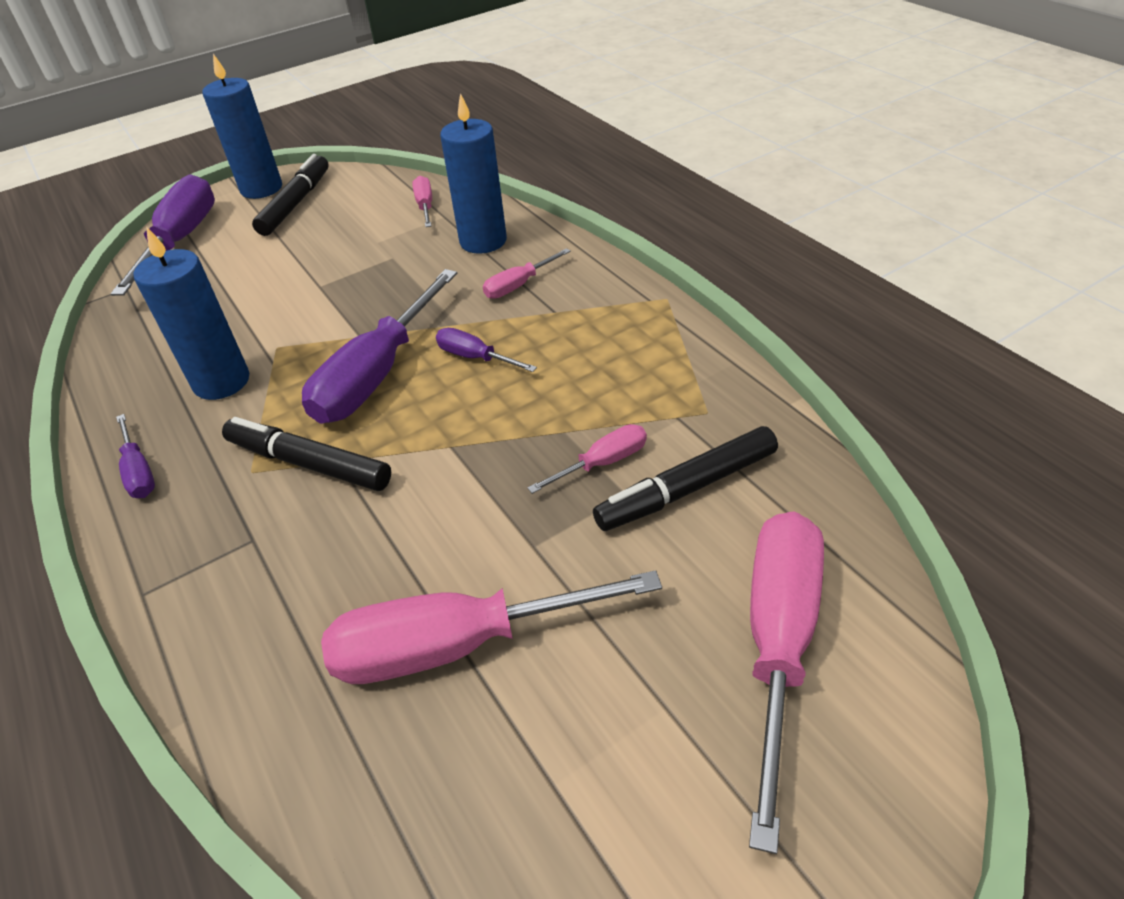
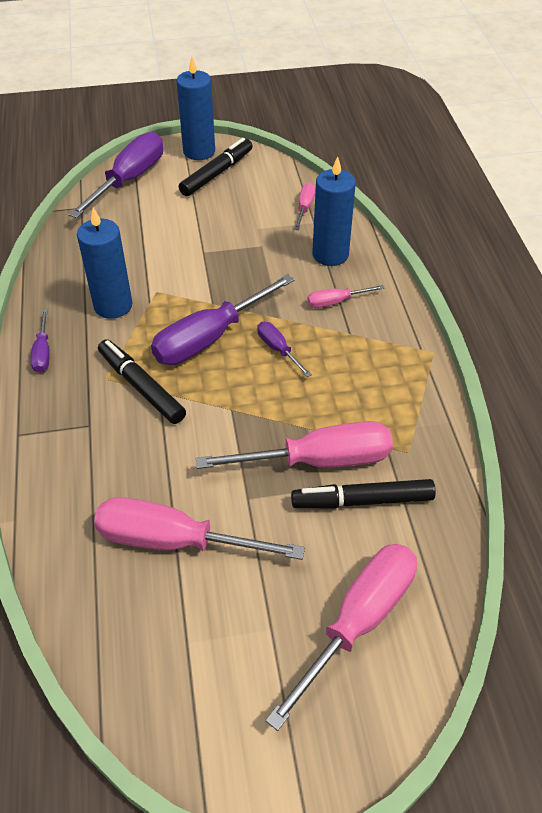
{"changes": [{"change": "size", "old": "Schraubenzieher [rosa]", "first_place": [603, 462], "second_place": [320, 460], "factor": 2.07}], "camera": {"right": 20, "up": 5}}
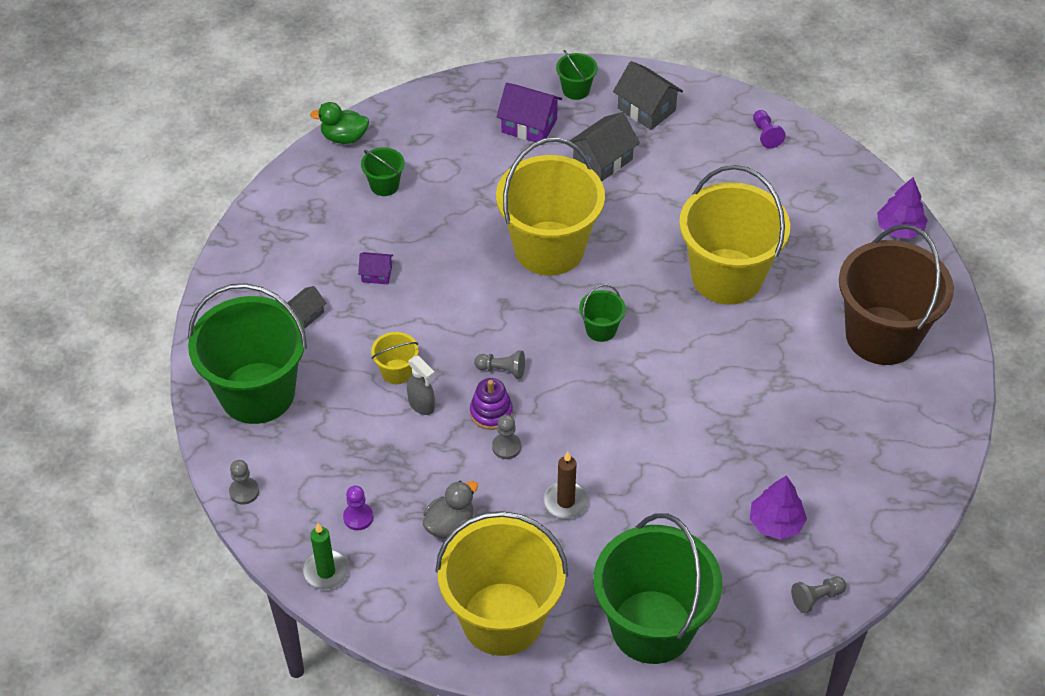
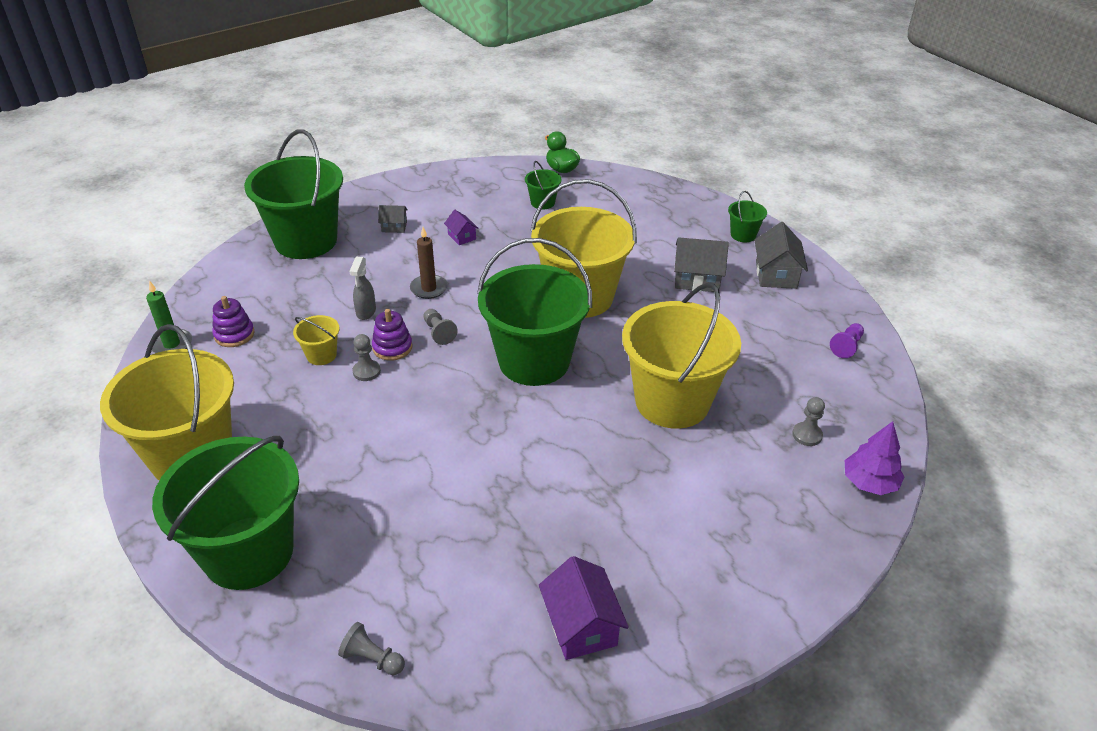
{"changes": [{"change": "exchanged", "old": "Bauer [lila]", "new": "Stapelspielzeug [lila]", "first_place": [358, 517], "second_place": [234, 334]}, {"change": "relocated", "old": "Eimer [gelb]", "first_place": [396, 371], "second_place": [321, 355]}, {"change": "relocated", "old": "Kerze [braun]", "first_place": [565, 501], "second_place": [429, 288]}, {"change": "size", "old": "Eimer [grün]", "first_place": [601, 329], "second_place": [534, 361], "factor": 2.39}, {"change": "relocated", "old": "Haus [lila]", "first_place": [529, 126], "second_place": [581, 625]}, {"change": "relocated", "old": "Bauer [grau]", "first_place": [244, 491], "second_place": [807, 435]}, {"change": "missing", "old": "Ente [grau]", "first_place": [450, 524]}, {"change": "missing", "old": "Baum [lila]", "first_place": [776, 523]}, {"change": "missing", "old": "Eimer [braun]", "first_place": [882, 336]}], "camera": {"right": 50, "up": -10}}
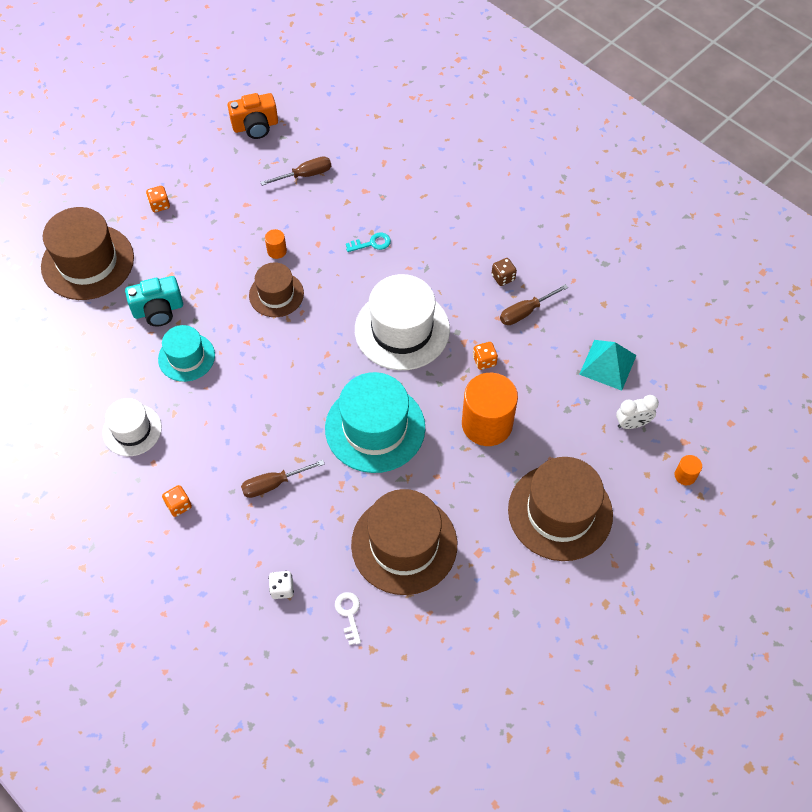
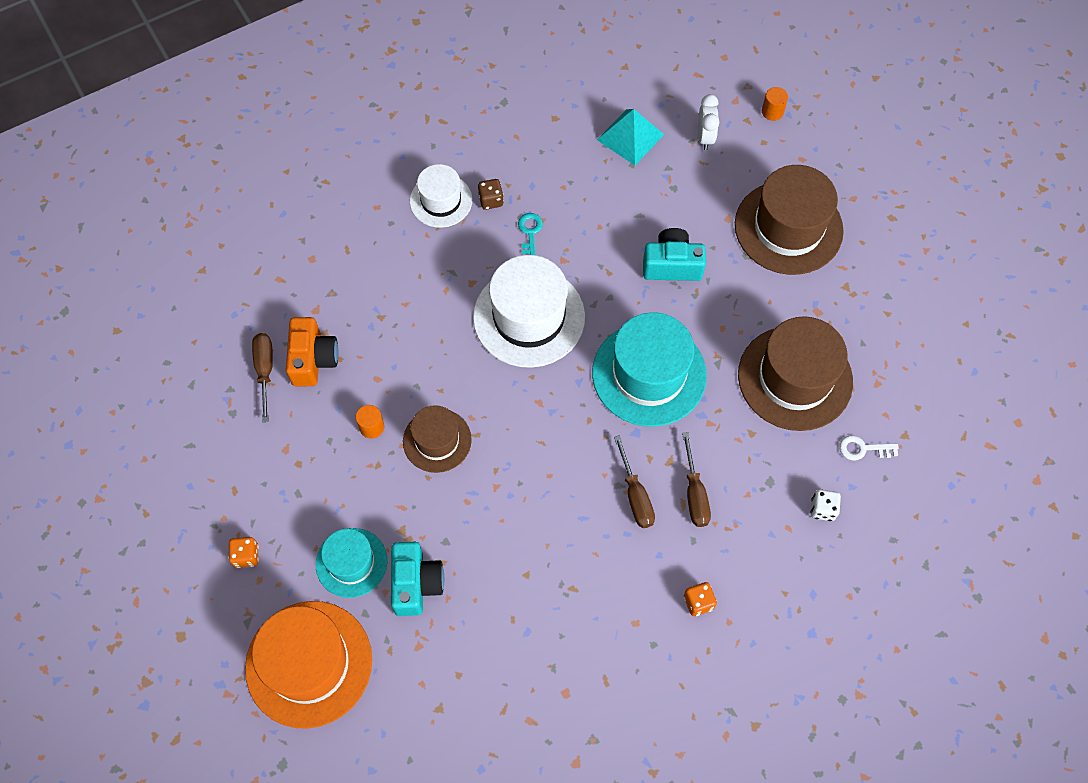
{"changes": [{"change": "colour", "old": "Hut [braun]", "new": "Hut [orange]", "first_place": [87, 262], "second_place": [309, 663]}, {"change": "relocated", "old": "Kamera [orange]", "first_place": [255, 126], "second_place": [313, 359]}, {"change": "relocated", "old": "Hut [türkis]", "first_place": [186, 357], "second_place": [351, 562]}, {"change": "relocated", "old": "Hut [weiß]", "first_place": [132, 430], "second_place": [441, 200]}, {"change": "relocated", "old": "Schlüssel [türkis]", "first_place": [372, 243], "second_place": [530, 233]}, {"change": "relocated", "old": "Schraubenzieher [braun]", "first_place": [525, 312], "second_place": [635, 496]}, {"change": "exchanged", "old": "Vollzylinder [orange]", "new": "Kamera [türkis]", "first_place": [487, 424], "second_place": [672, 265]}, {"change": "missing", "old": "Spielwürfel [orange]", "first_place": [484, 361]}], "camera": {"right": -75, "up": 5}}
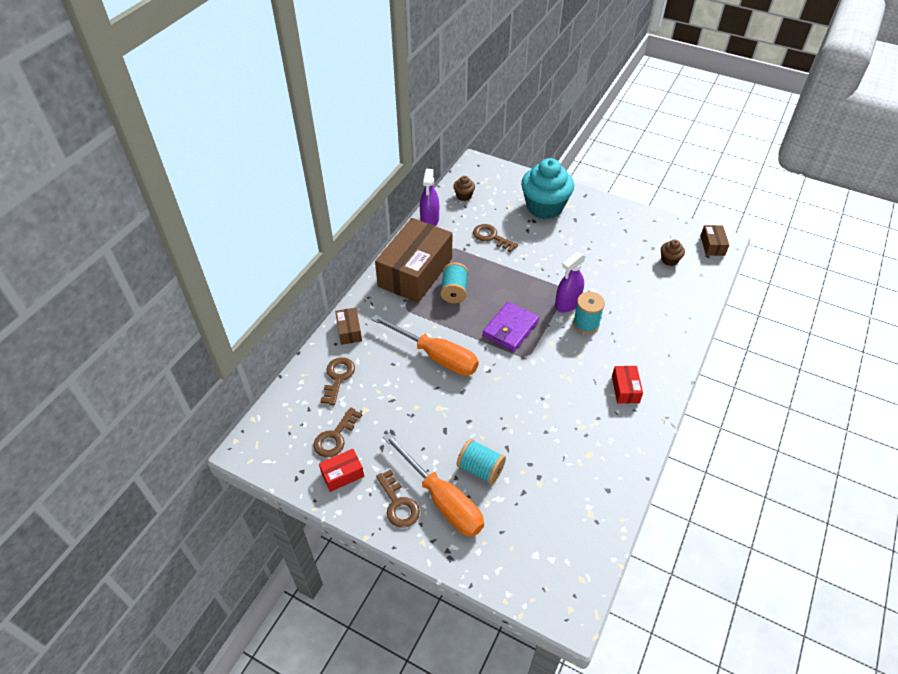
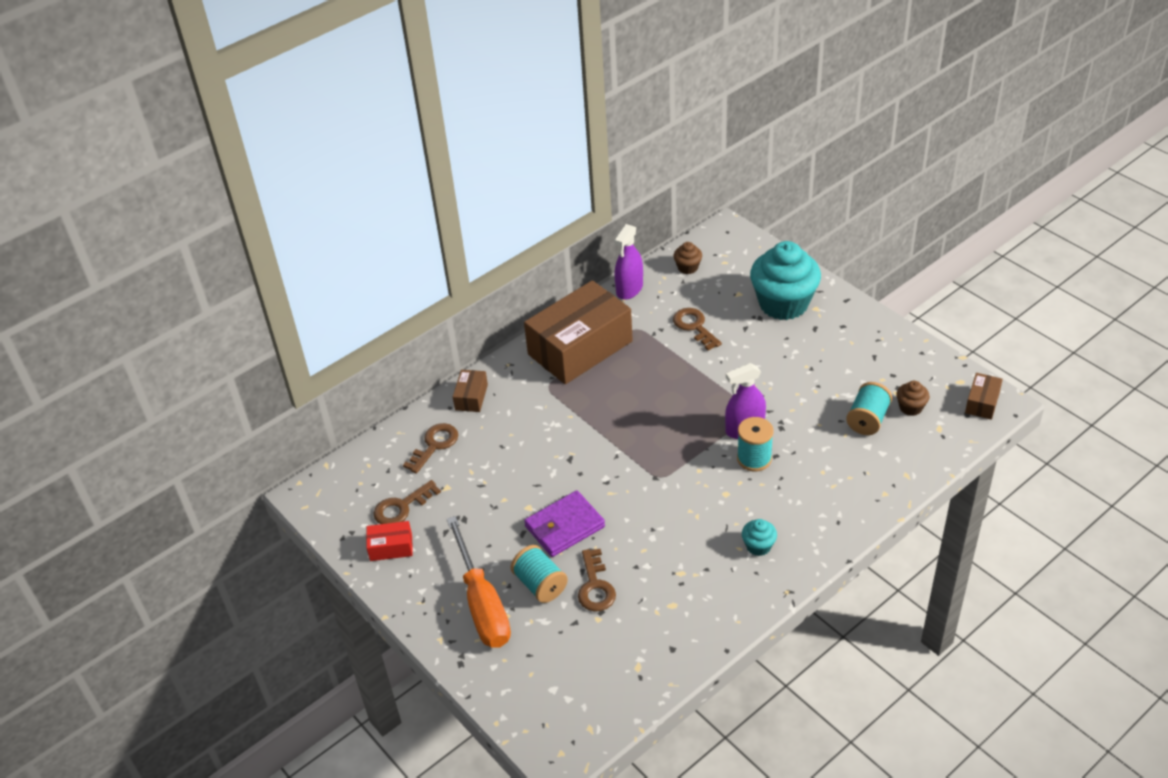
{"changes": [{"change": "relocated", "old": "Geldbörse [lila]", "first_place": [510, 329], "second_place": [564, 527]}, {"change": "relocated", "old": "Schlüssel [braun]", "first_place": [398, 504], "second_place": [595, 586]}, {"change": "exchanged", "old": "Schachtel [rot]", "new": "Muffin [türkis]", "first_place": [625, 389], "second_place": [758, 546]}, {"change": "relocated", "old": "Garnrolle [türkis]", "first_place": [454, 291], "second_place": [867, 420]}, {"change": "missing", "old": "Schraubenzieher [orange]", "first_place": [436, 356]}], "camera": {"right": 25, "up": -5}}
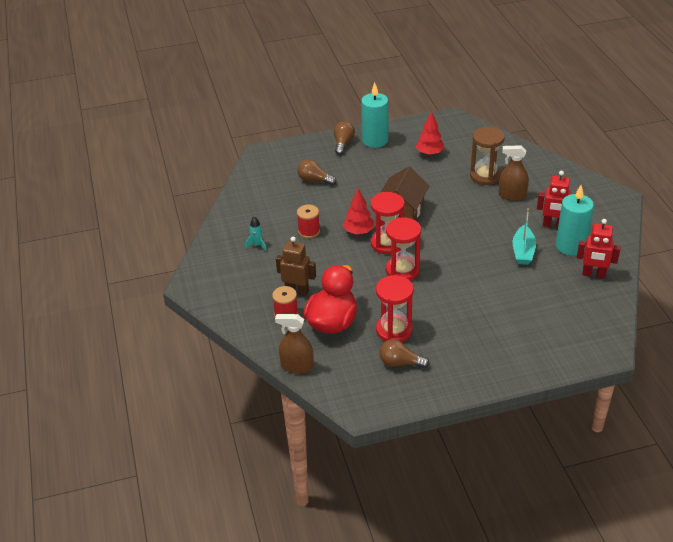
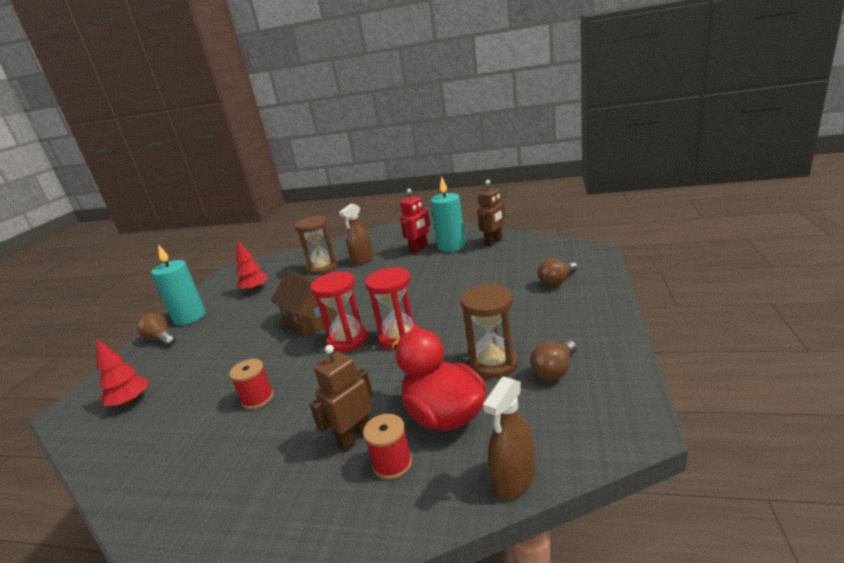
{"changes": [{"change": "relocated", "old": "Baum [rot]", "first_place": [358, 232], "second_place": [130, 401]}, {"change": "colour", "old": "Sanduhr [rot]", "new": "Sanduhr [braun]", "first_place": [394, 330], "second_place": [493, 363]}, {"change": "colour", "old": "Roboter [rot]", "new": "Roboter [braun]", "first_place": [593, 274], "second_place": [494, 242]}, {"change": "relocated", "old": "Glühbirne [braun]", "first_place": [314, 180], "second_place": [557, 282]}, {"change": "missing", "old": "Rakete [türkis]", "first_place": [257, 245]}, {"change": "missing", "old": "Boot [türkis]", "first_place": [523, 251]}], "camera": {"right": -60, "up": -15}}
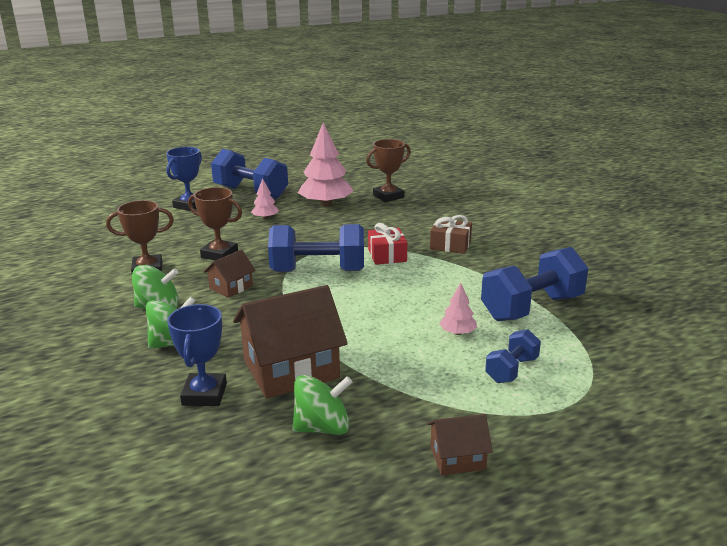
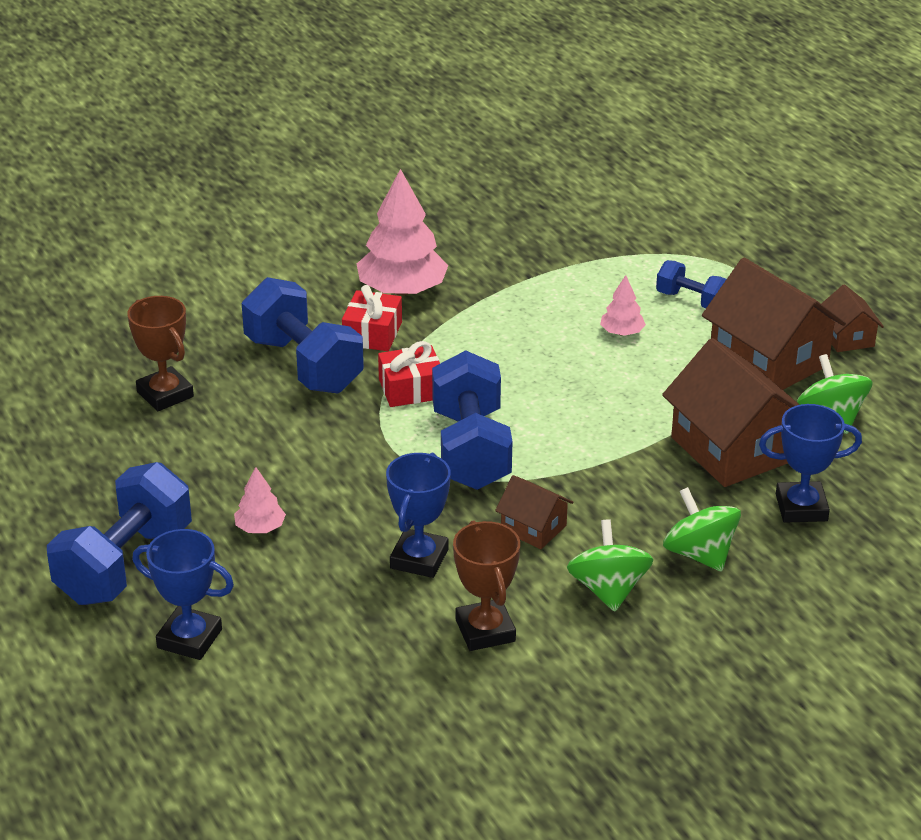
{"changes": [{"change": "relocated", "old": "Hantel [blau]", "first_place": [532, 308], "second_place": [303, 365]}, {"change": "colour", "old": "Geschenk [braun]", "new": "Geschenk [rot]", "first_place": [450, 245], "second_place": [372, 333]}, {"change": "relocated", "old": "Baum [rosa]", "first_place": [326, 204], "second_place": [402, 290]}, {"change": "colour", "old": "Pokal [braun]", "new": "Pokal [blau]", "first_place": [219, 254], "second_place": [419, 559]}, {"change": "appeared", "new": "Haus [braun]", "second_place": [768, 361]}], "camera": {"right": -95, "up": 10}}
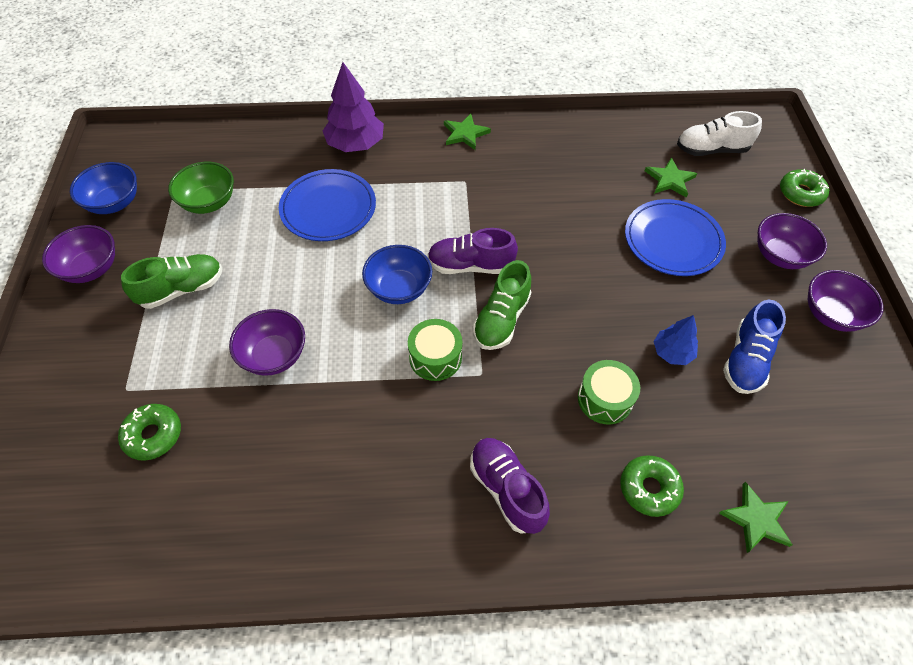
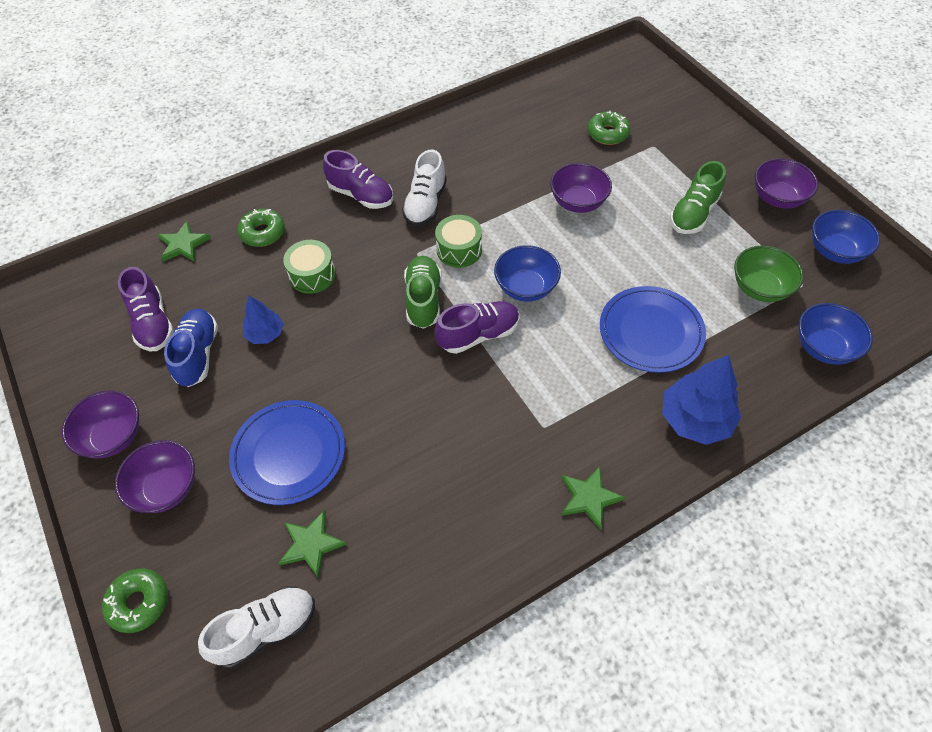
{"changes": [{"change": "appeared", "new": "Schuh [lila]", "second_place": [153, 323]}, {"change": "appeared", "new": "Schuh [weiß]", "second_place": [425, 204]}, {"change": "colour", "old": "Baum [lila]", "new": "Baum [blau]", "first_place": [355, 144], "second_place": [695, 419]}, {"change": "appeared", "new": "Schüssel [blau]", "second_place": [824, 347]}], "camera": {"right": 155, "up": 0}}
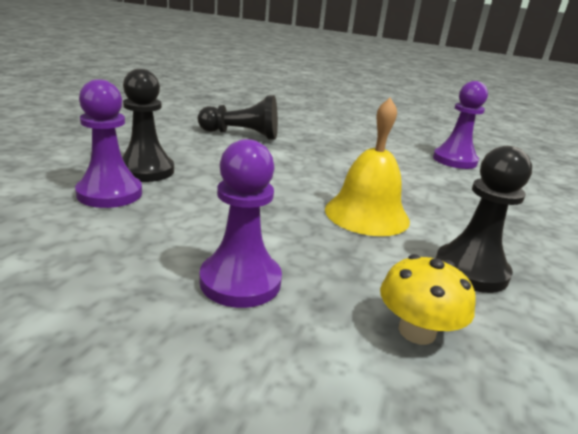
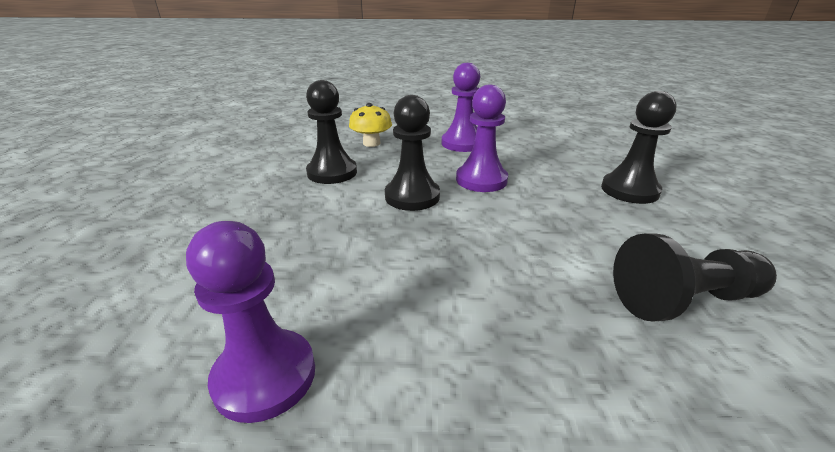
{"changes": [{"change": "exchanged", "old": "Glocke [gelb]", "new": "Bauer [schwarz]", "first_place": [366, 214], "second_place": [412, 196]}, {"change": "relocated", "old": "Bauer [lila]", "first_place": [110, 193], "second_place": [481, 180]}], "camera": {"right": 165, "up": 5}}
